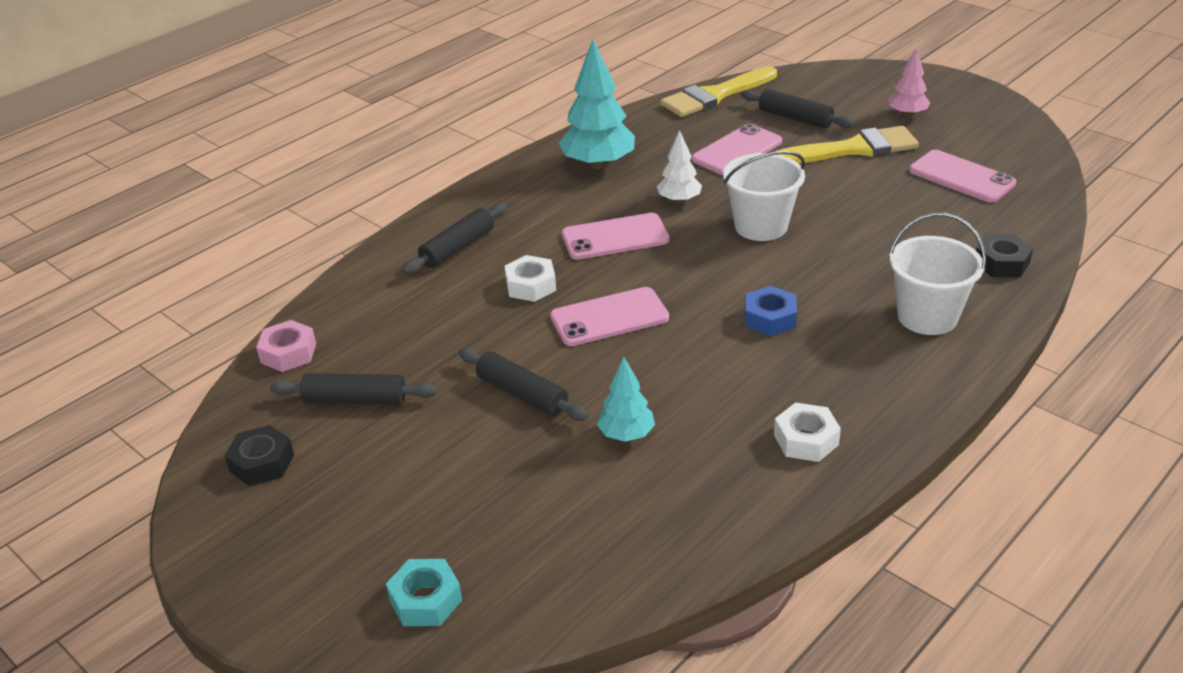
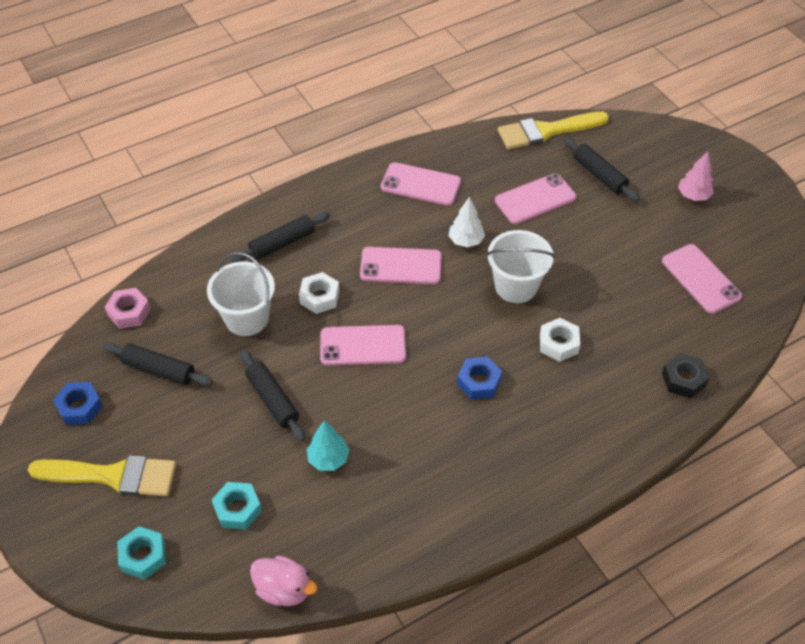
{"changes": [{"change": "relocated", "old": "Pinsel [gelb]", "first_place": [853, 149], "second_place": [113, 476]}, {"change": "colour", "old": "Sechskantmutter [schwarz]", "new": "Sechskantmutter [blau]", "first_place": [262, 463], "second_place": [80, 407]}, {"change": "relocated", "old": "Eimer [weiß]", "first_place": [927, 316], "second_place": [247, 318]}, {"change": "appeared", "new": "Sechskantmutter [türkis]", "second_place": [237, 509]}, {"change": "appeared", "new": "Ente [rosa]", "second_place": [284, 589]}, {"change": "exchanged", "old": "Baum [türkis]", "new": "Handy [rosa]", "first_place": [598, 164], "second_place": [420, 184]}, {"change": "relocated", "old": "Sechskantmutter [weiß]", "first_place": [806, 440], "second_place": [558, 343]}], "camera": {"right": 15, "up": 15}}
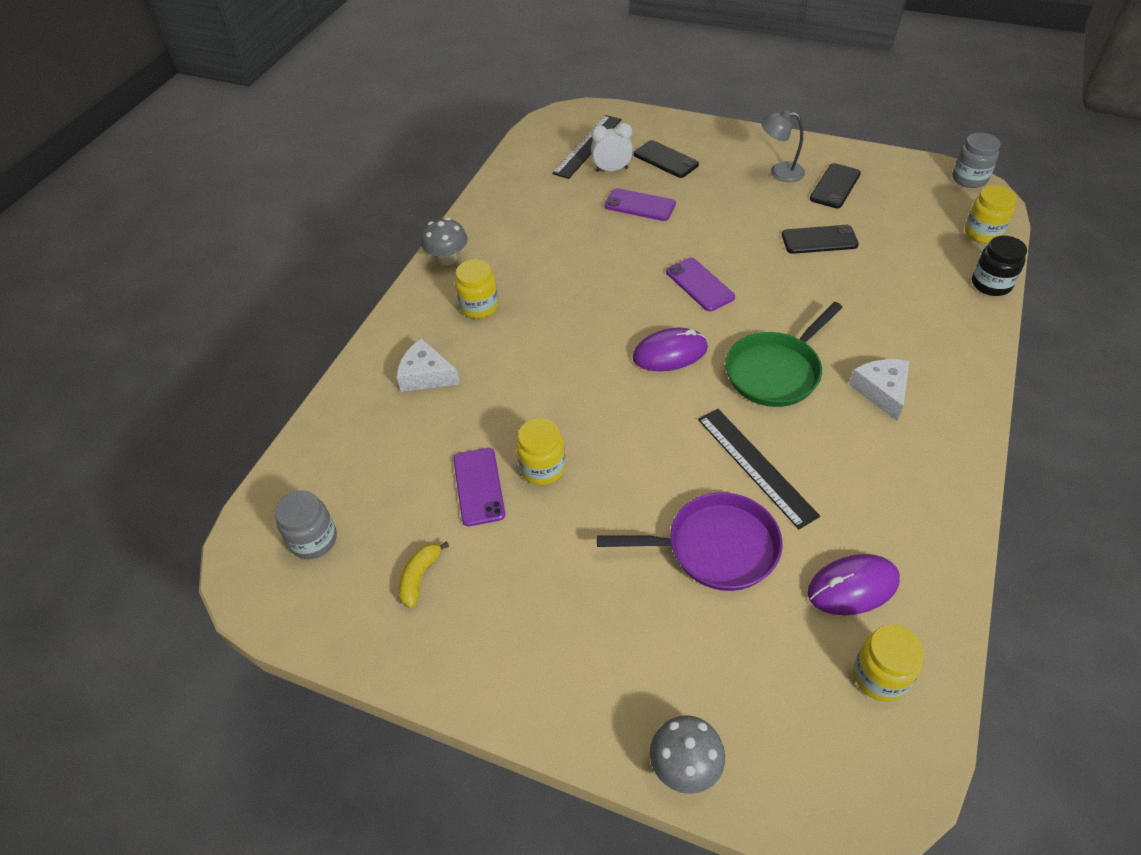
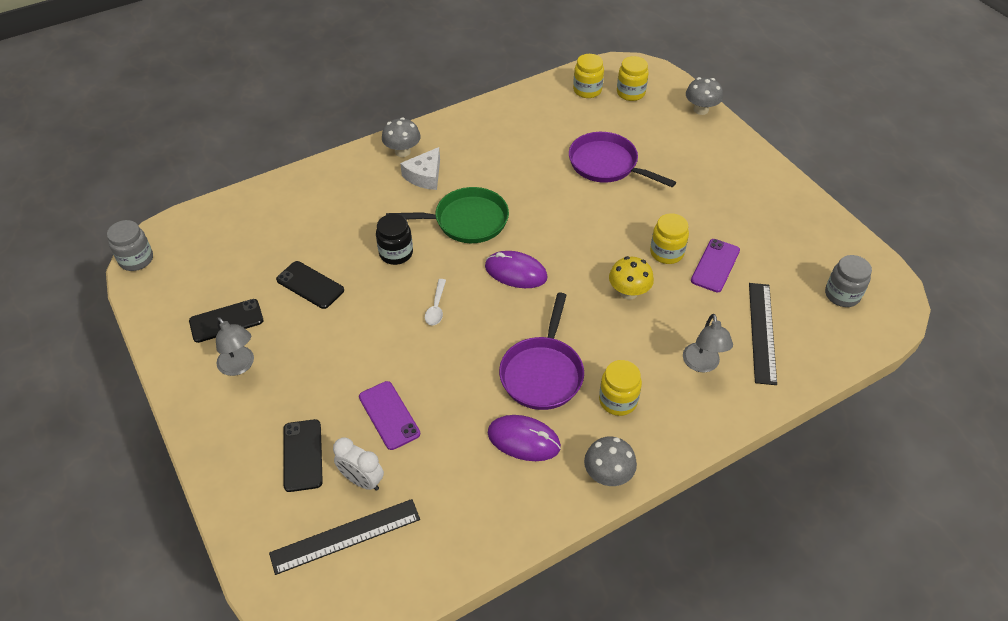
{"changes": [{"change": "relocated", "old": "Einmachglas [schwarz]", "first_place": [991, 284], "second_place": [396, 253]}, {"change": "appeared", "new": "Pilz [grau]", "second_place": [402, 151]}, {"change": "exchanged", "old": "Handy [lila]", "new": "Löffel [weiß]", "first_place": [700, 284], "second_place": [436, 307]}, {"change": "relocated", "old": "Computermaus [lila]", "first_place": [852, 587], "second_place": [523, 440]}, {"change": "appeared", "new": "Pfanne [lila]", "second_place": [542, 373]}, {"change": "appeared", "new": "Pilz [gelb]", "second_place": [628, 292]}, {"change": "relocated", "old": "Einmachglas [gelb]", "first_place": [983, 233], "second_place": [630, 93]}, {"change": "exchanged", "old": "Käse [weiß]", "new": "Lampe [grau]", "first_place": [426, 375], "second_place": [702, 364]}, {"change": "relocated", "old": "Lineal [schwarz]", "first_place": [755, 466], "second_place": [762, 332]}, {"change": "missing", "old": "Banane [gelb]", "first_place": [420, 577]}], "camera": {"right": -145, "up": 0}}
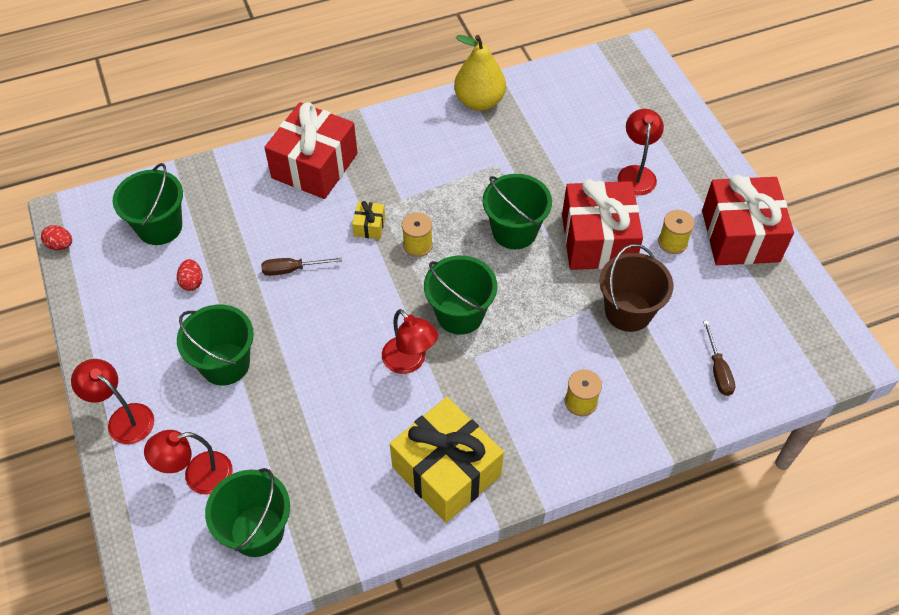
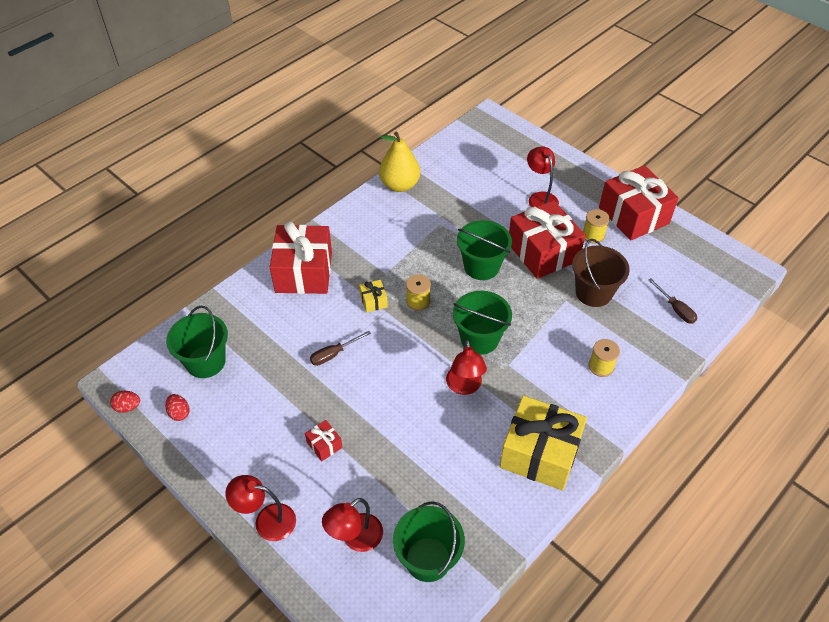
{"changes": [{"change": "relocated", "old": "Ei [rot]", "first_place": [192, 282], "second_place": [179, 413]}, {"change": "exchanged", "old": "Eimer [grün]", "new": "Geschenk [rot]", "first_place": [225, 364], "second_place": [324, 445]}, {"change": "spun", "old": "Lampe [rot]", "first_place": [409, 362], "second_place": [464, 387], "degrees": 60}], "camera": {"right": -25, "up": -5}}
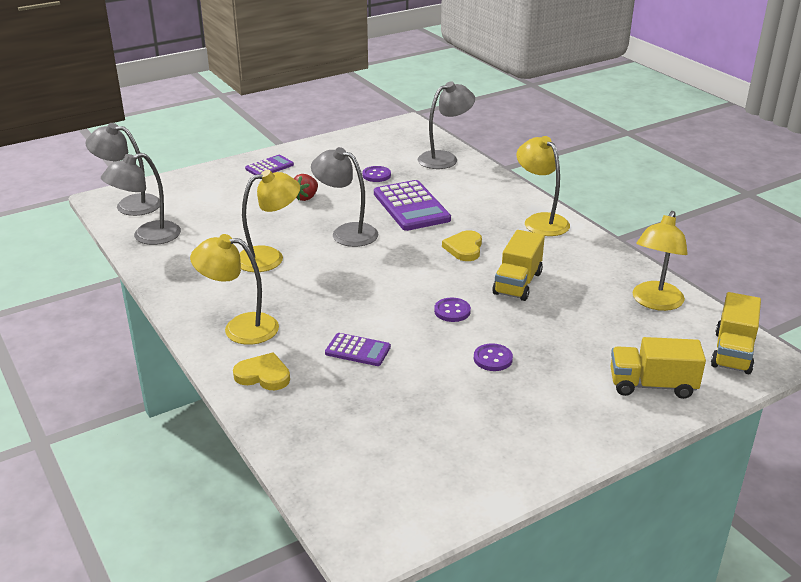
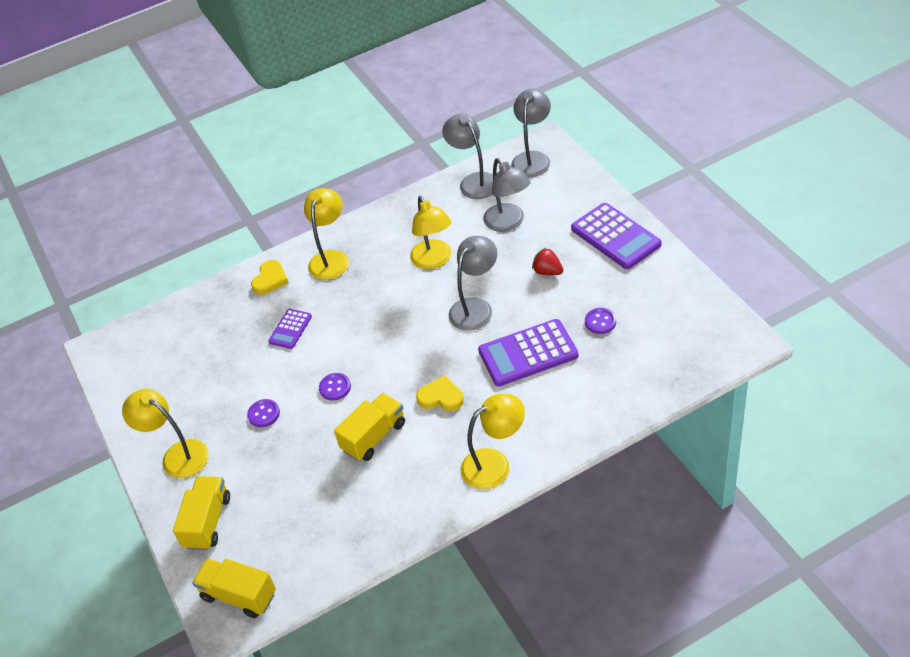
{"changes": [{"change": "relocated", "old": "Lampe [gelb]", "first_place": [655, 302], "second_place": [177, 455]}, {"change": "spun", "old": "Lastwagen [gelb]", "first_place": [517, 283], "second_place": [374, 437], "degrees": 105}, {"change": "relocated", "old": "Lampe [grau]", "first_place": [444, 158], "second_place": [508, 223]}, {"change": "size", "old": "Taschenrechner [lila]", "first_place": [269, 167], "second_place": [615, 237], "factor": 1.84}], "camera": {"right": 100, "up": 15}}
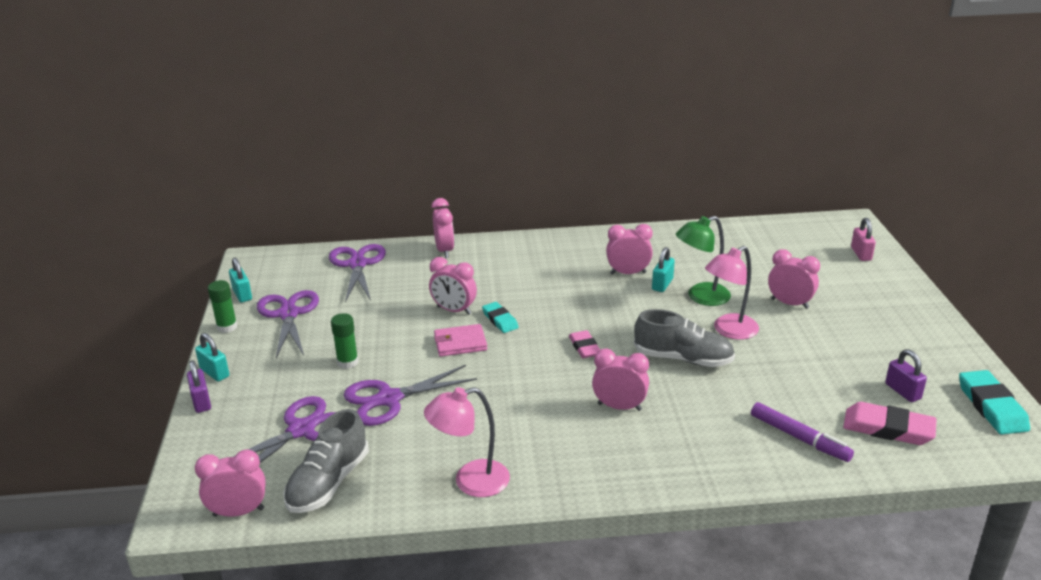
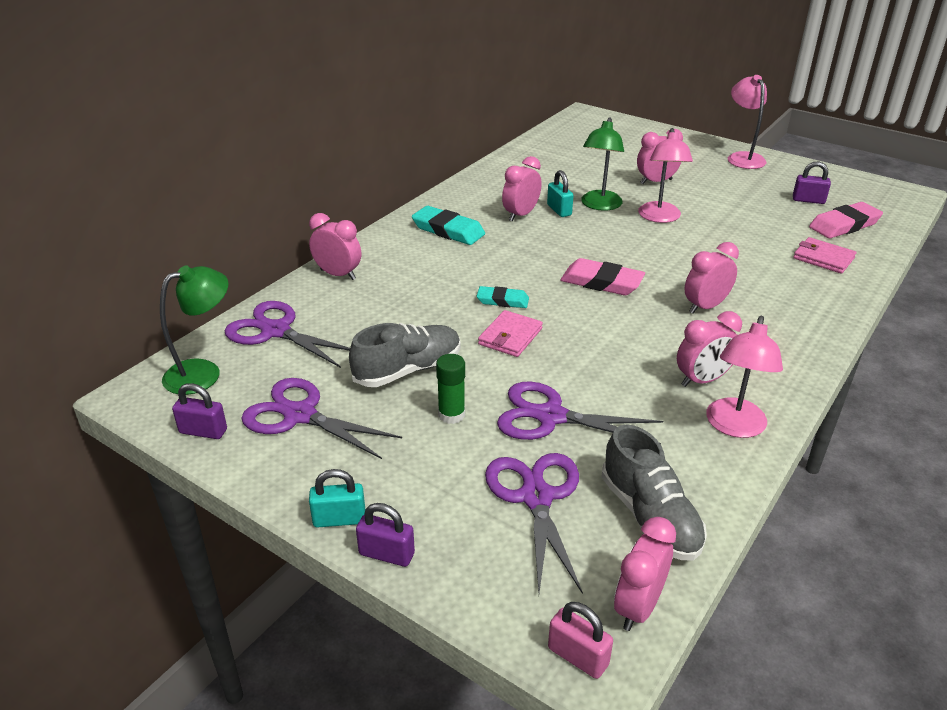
{"changes": [{"change": "appeared", "new": "Lampe [grün]", "second_place": [203, 373]}, {"change": "colour", "old": "Vorhängeschloss [türkis]", "new": "Vorhängeschloss [lila]", "first_place": [242, 294], "second_place": [203, 431]}, {"change": "relocated", "old": "Schuh [grau]", "first_place": [683, 359], "second_place": [408, 370]}, {"change": "relocated", "old": "Radiergummi [türkis]", "first_place": [991, 407], "second_place": [448, 230]}, {"change": "spun", "old": "Schere [lila]", "first_place": [389, 399], "second_place": [551, 416], "degrees": 90}, {"change": "relocated", "old": "Vorhängeschloss [rosa]", "first_place": [861, 254], "second_place": [578, 656]}, {"change": "size", "old": "Radiergummi [rosa]", "first_place": [584, 347], "second_place": [601, 282], "factor": 1.6}, {"change": "relocated", "old": "Wecker [rosa]", "first_place": [454, 310], "second_place": [702, 380]}, {"change": "appeared", "new": "Lampe [rosa]", "second_place": [742, 157]}, {"change": "exchanged", "old": "Filzstift [lila]", "new": "Geldbörse [rosa]", "first_place": [799, 438], "second_place": [823, 258]}, {"change": "missing", "old": "Klebestift [grün]", "first_place": [227, 327]}], "camera": {"right": -50, "up": 5}}
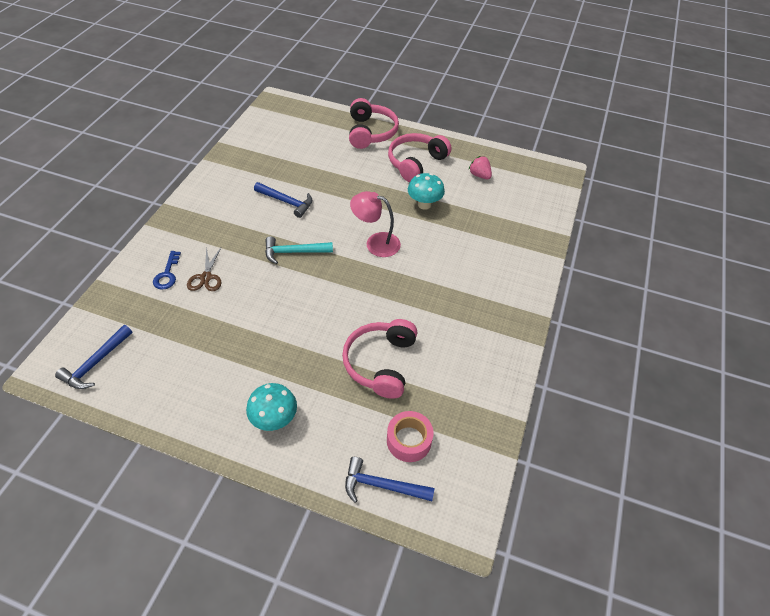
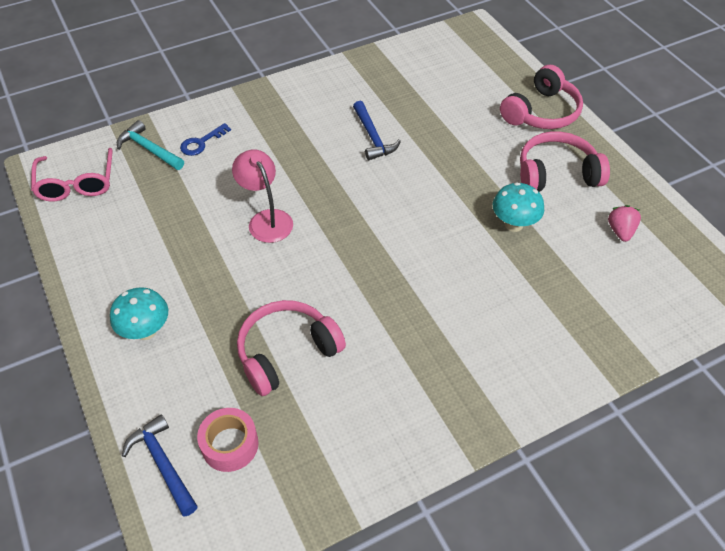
{"changes": [{"change": "exchanged", "old": "Hammer [blau]", "new": "Brille [rosa]", "first_place": [96, 363], "second_place": [77, 183]}, {"change": "relocated", "old": "Hammer [türkis]", "first_place": [294, 252], "second_place": [149, 149]}, {"change": "relocated", "old": "Lampe [rosa]", "first_place": [375, 243], "second_place": [266, 219]}, {"change": "missing", "old": "Schere [braun]", "first_place": [206, 277]}], "camera": {"right": 45, "up": 0}}
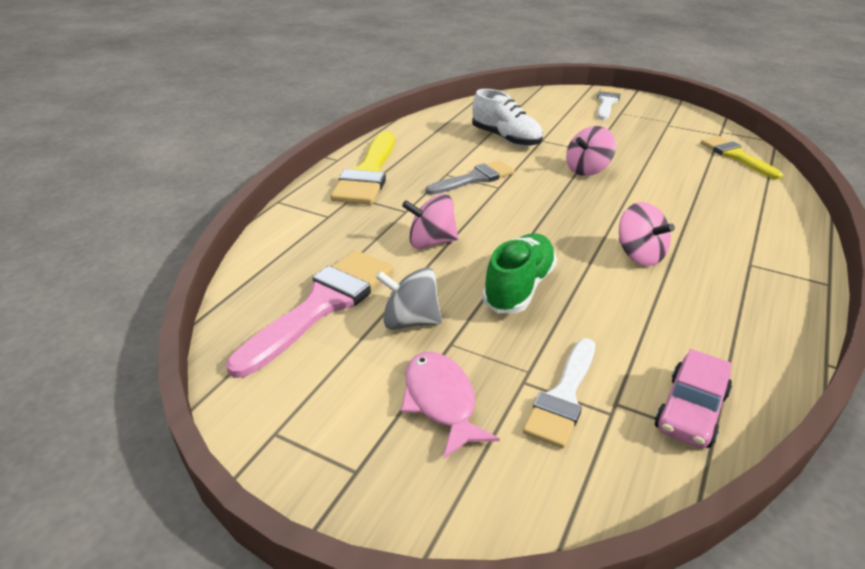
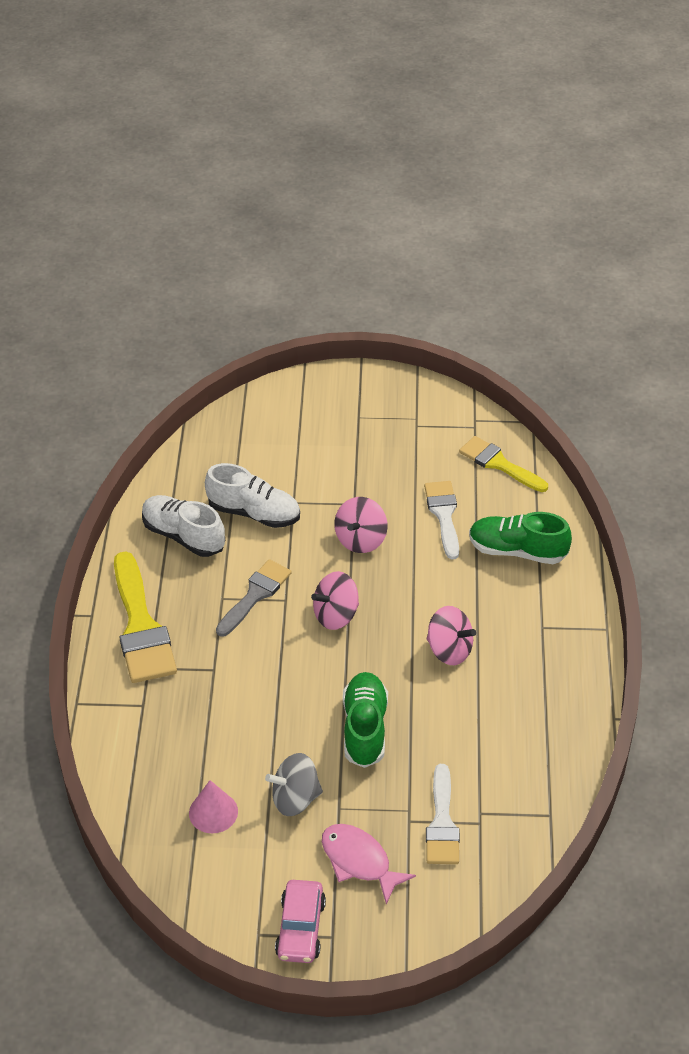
{"changes": [{"change": "appeared", "new": "Schuh [weiß]", "second_place": [183, 536]}, {"change": "exchanged", "old": "Pinsel [rosa]", "new": "Kegel [rosa]", "first_place": [322, 305], "second_place": [213, 812]}, {"change": "relocated", "old": "Auto [rosa]", "first_place": [690, 411], "second_place": [300, 928]}, {"change": "relocated", "old": "Kreisel [rosa]", "first_place": [431, 242], "second_place": [336, 615]}, {"change": "relocated", "old": "Pinsel [weiß]", "first_place": [607, 102], "second_place": [444, 515]}, {"change": "appeared", "new": "Schuh [grün]", "second_place": [517, 551]}], "camera": {"right": -25, "up": 10}}
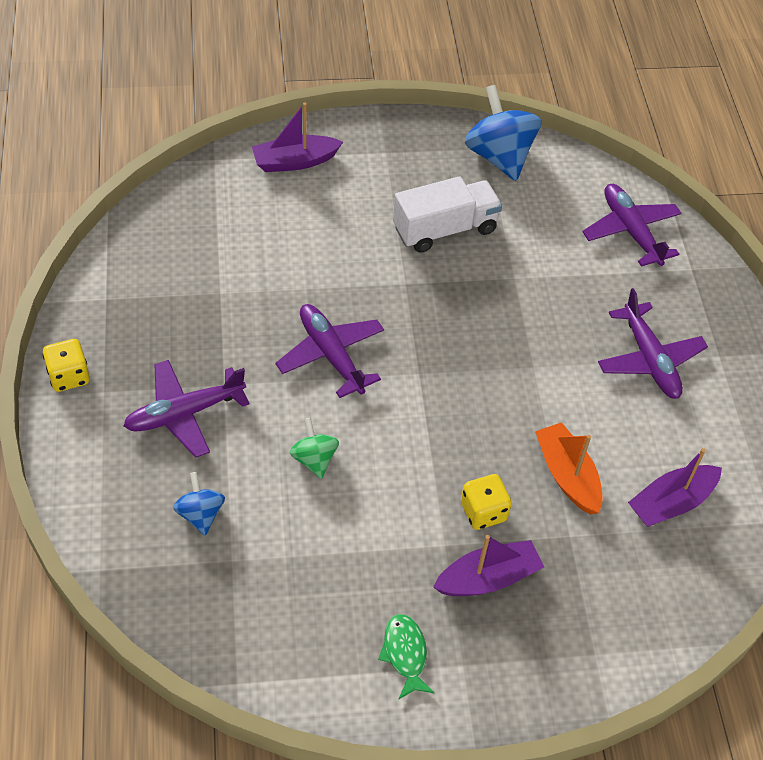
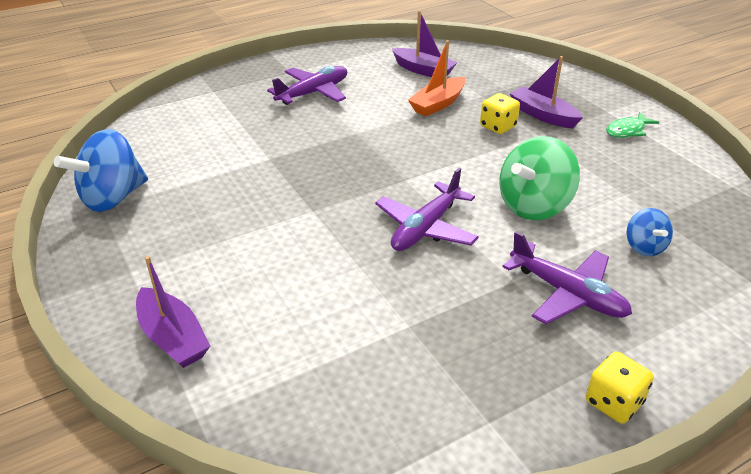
{"changes": [{"change": "size", "old": "Kreisel [grün]", "first_place": [314, 459], "second_place": [533, 206], "factor": 1.86}, {"change": "spun", "old": "Kreisel [blau]", "first_place": [200, 514], "second_place": [644, 247], "degrees": -60}, {"change": "missing", "old": "Lastwagen [weiß]", "first_place": [445, 229]}, {"change": "missing", "old": "Flugzeug [lila]", "first_place": [630, 231]}], "camera": {"right": -110, "up": -15}}
